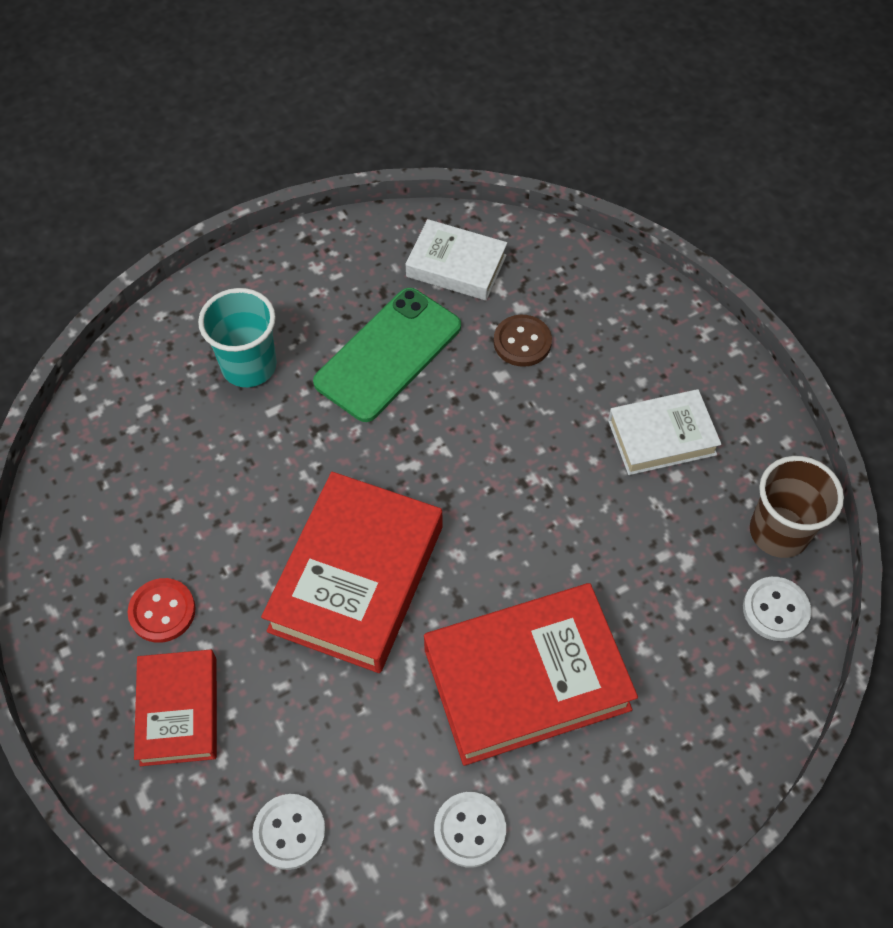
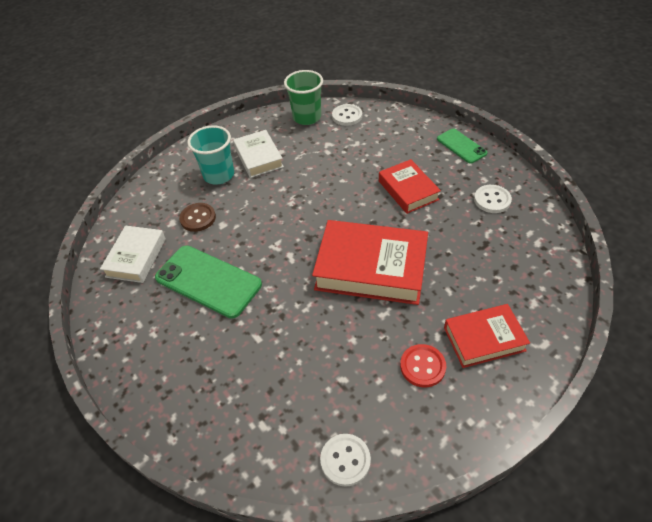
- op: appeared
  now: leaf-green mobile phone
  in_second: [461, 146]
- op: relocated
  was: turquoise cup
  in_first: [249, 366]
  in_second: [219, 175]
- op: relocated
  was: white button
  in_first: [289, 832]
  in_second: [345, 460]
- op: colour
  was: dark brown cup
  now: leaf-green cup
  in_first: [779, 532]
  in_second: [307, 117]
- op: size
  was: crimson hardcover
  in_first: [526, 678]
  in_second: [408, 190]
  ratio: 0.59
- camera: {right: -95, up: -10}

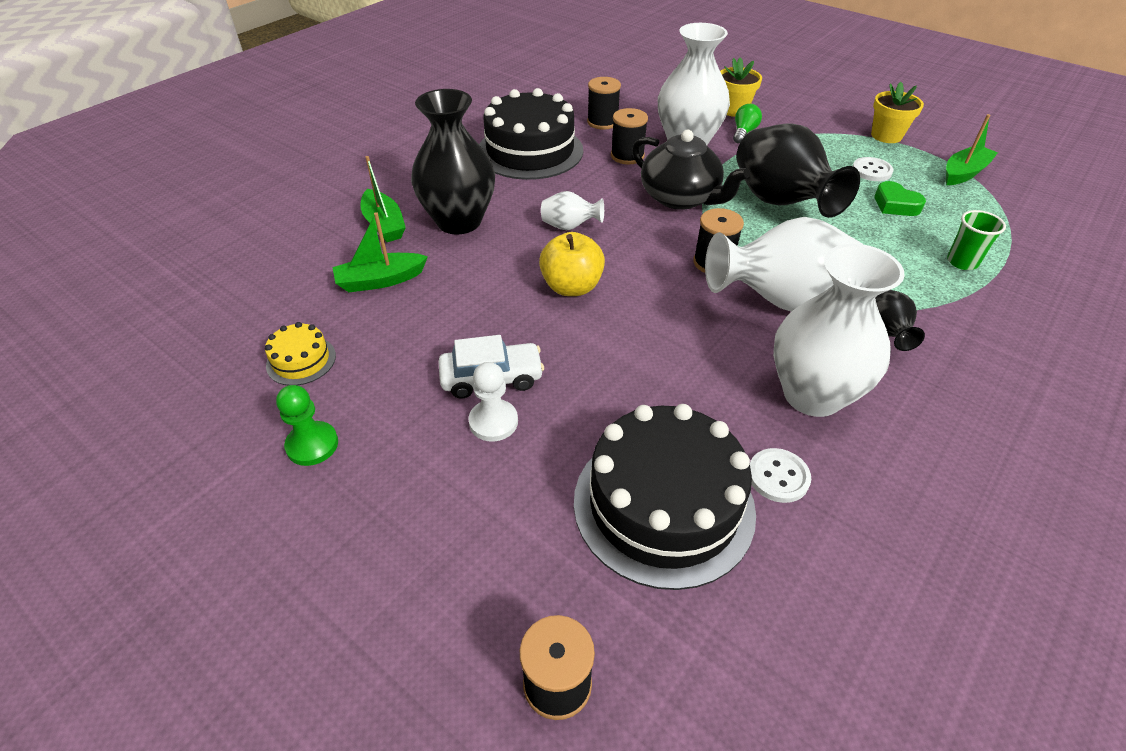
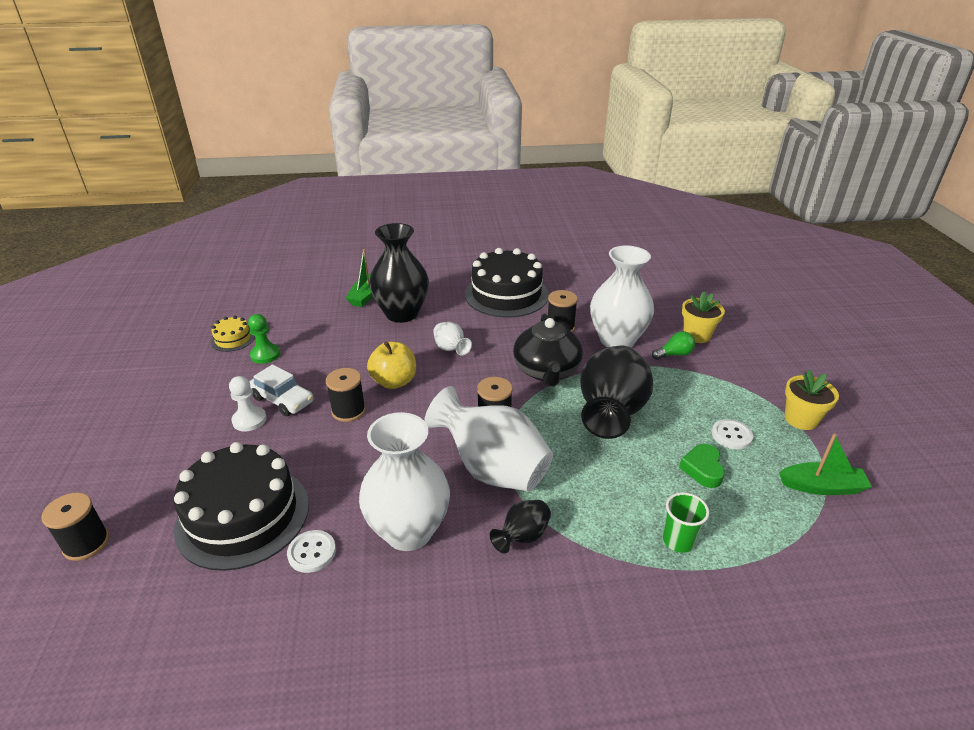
- op: missing
  was: leaf-green sailboat
  in_first: [380, 280]
- op: relocated
  was: leaf-green pawn
  in_first: [312, 445]
  in_second: [265, 355]
- op: relocated
  was: jet-black reel of thread
  in_first: [602, 122]
  in_second: [348, 411]
- camera: {right: 45, up: -10}

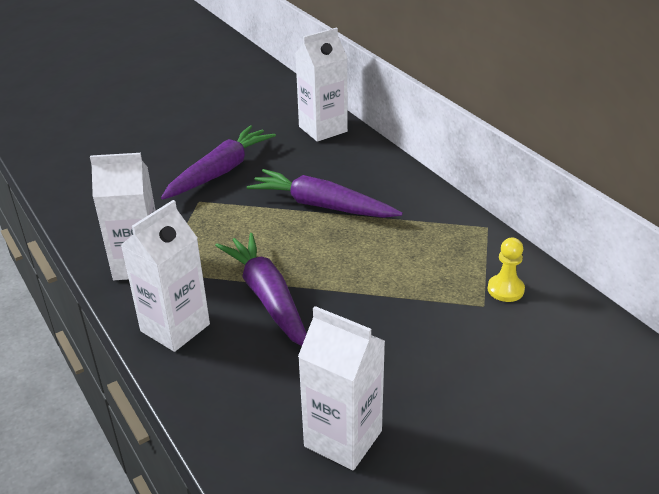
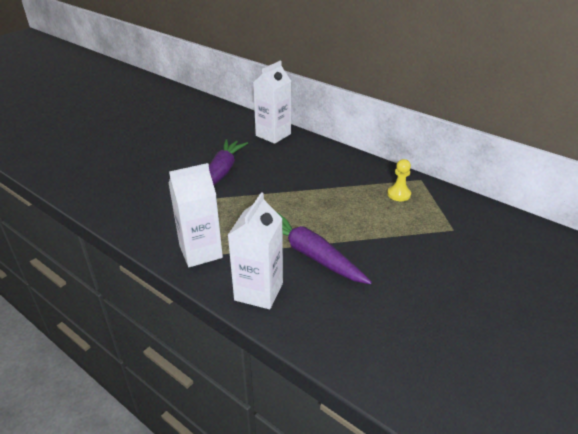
- op: missing
  was: violet carrot
  in_first: [322, 206]
- op: missing
  was: white carton
  in_first: [343, 438]
- op: relocated
  was: golden pawn
  in_first: [505, 289]
  in_second: [399, 194]
- camera: {right: -20, up: 0}

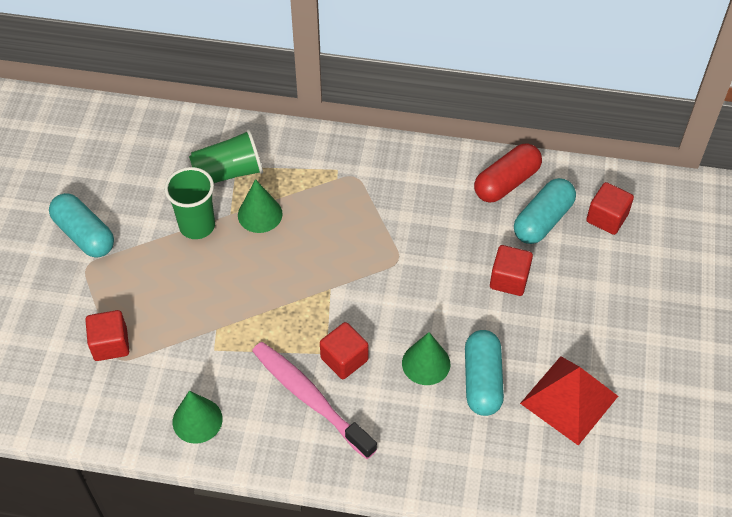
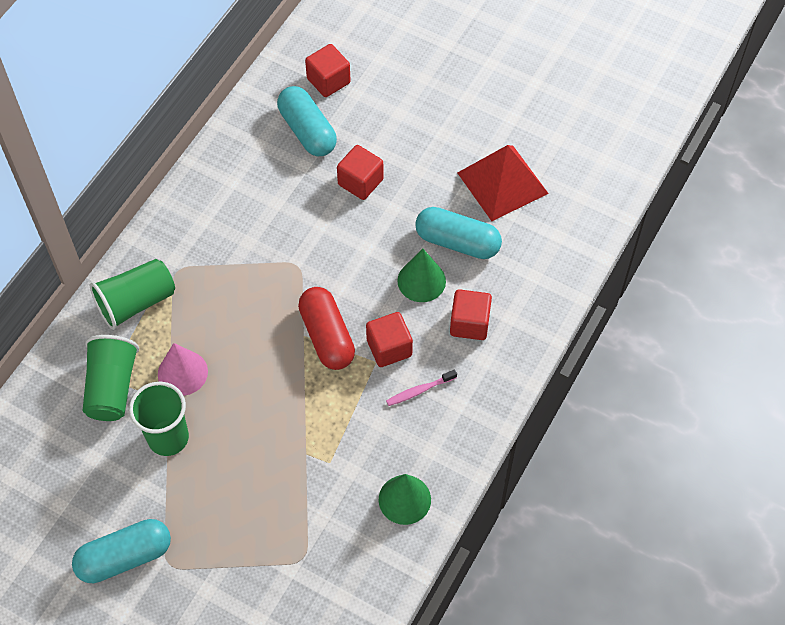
- op: appeared
  now: leaf-green cup
  in_second: [136, 303]
- op: relocated
  was: crimson cube
  in_first: [110, 344]
  in_second: [469, 323]
- op: relocated
  was: crimson capsule
  in_first: [506, 182]
  in_second: [327, 336]
- op: colour
  was: leaf-green solid cone
  now: rose-pink solid cone
  in_first: [260, 214]
  in_second: [182, 372]
- op: size
  was: rose-pink toothbrush
  in_first: [310, 398]
  in_second: [419, 390]
  ratio: 0.44
- camera: {right: -70, up: 5}

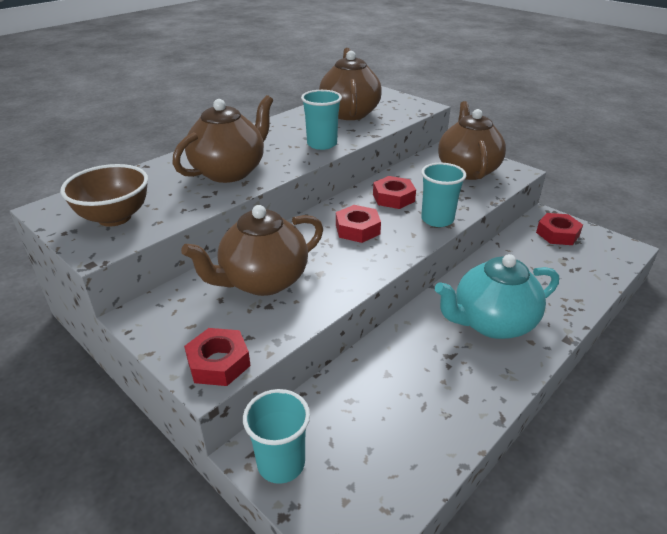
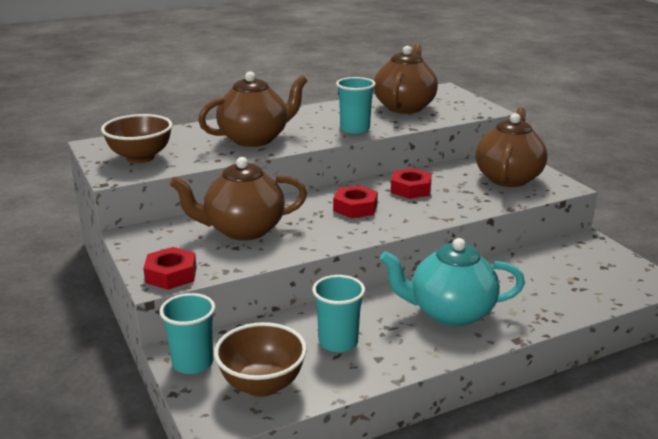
- op: missing
  was: crimson hexagon nut
  in_first: [557, 234]
- op: appeared
  now: dark brown bowl
  in_second: [262, 385]
- op: relocated
  was: turquoise cup
  in_first: [437, 219]
  in_second: [338, 342]
- camera: {right: 20, up: -10}

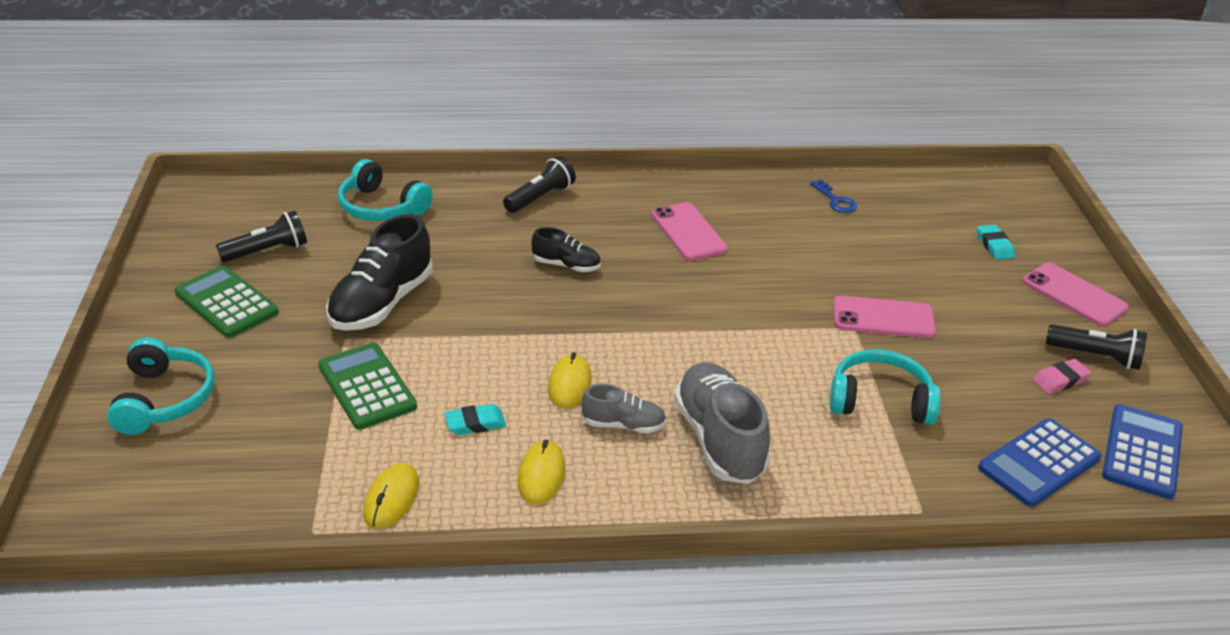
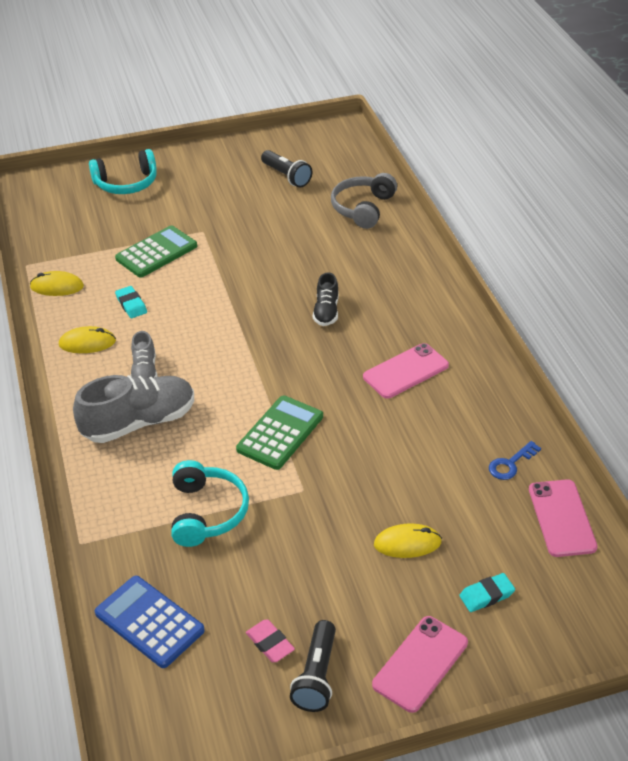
- op: missing
  was: jet-black lace-up shoe
  in_first: [382, 303]
- op: missing
  was: jet-black torch
  in_first: [540, 197]
- op: missing
  was: cobalt calculator
  in_first: [1142, 452]
- op: relocated
  was: leaf-green calculator
  in_first: [226, 302]
  in_second: [280, 433]
- op: relocated
  was: golden mouse
  in_first: [570, 384]
  in_second: [407, 543]
- op: relocated
  was: rose-pink mobile phone
  in_first: [883, 318]
  in_second: [562, 518]
- op: colour
  was: turquoise over-ear headphones
  now: ash-grey over-ear headphones
  in_first: [382, 207]
  in_second: [363, 208]
- camera: {right: 80, up: 5}

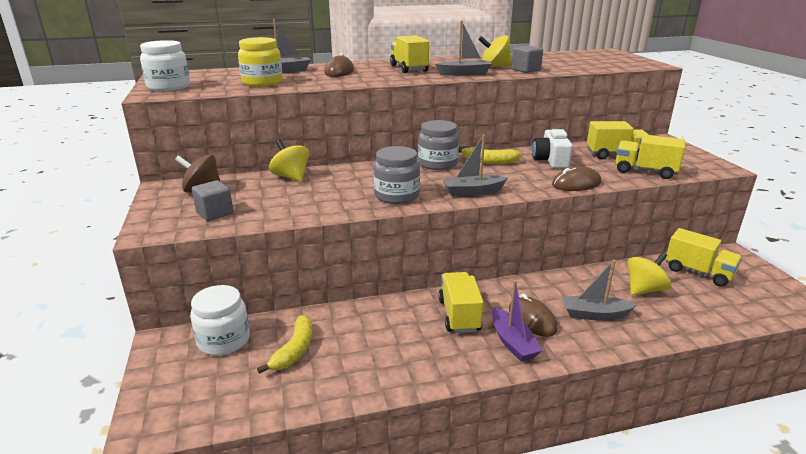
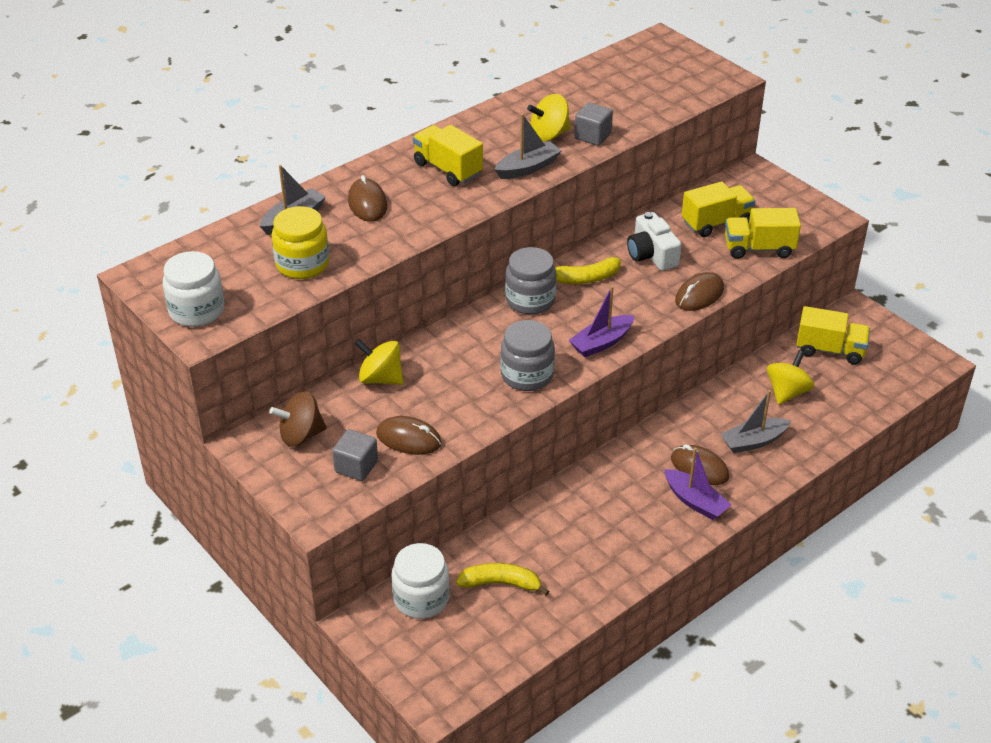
- op: missing
  was: golden toy truck
  in_first: [459, 315]
- op: appeared
  now: dark brown mouse
  in_second: [409, 439]
- op: colour
  was: ash-grey sailboat
  now: violet sailboat
  in_first: [473, 192]
  in_second: [601, 343]
- op: spun
  was: golden toy banana
  in_first: [294, 350]
  in_second: [500, 583]
  clockwise: -75
- camera: {right: -25, up: 15}

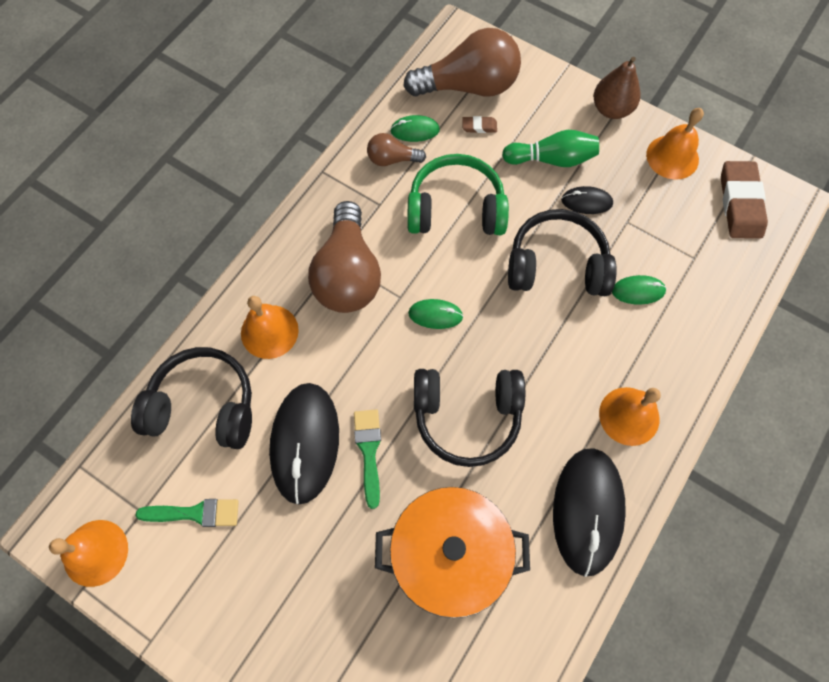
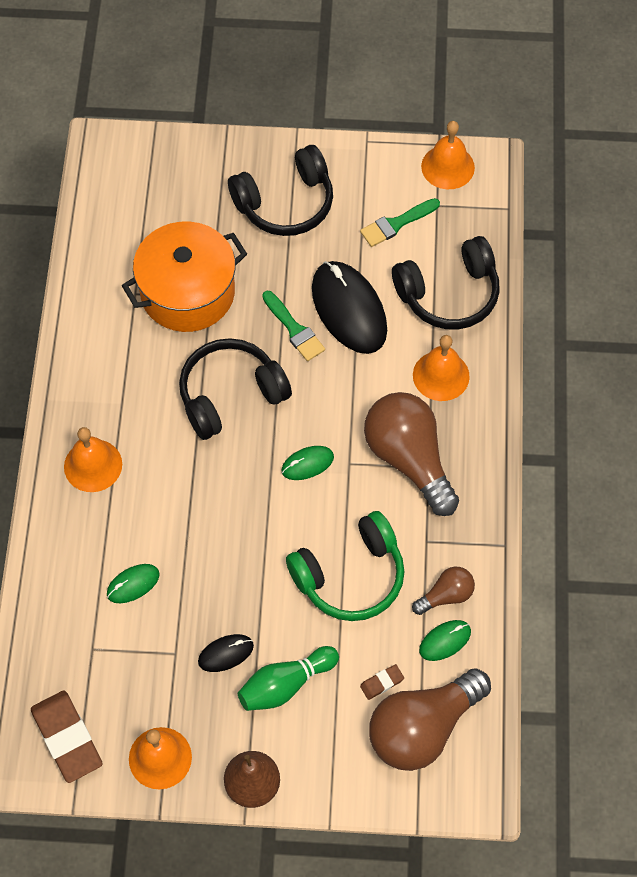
- op: missing
  was: jet-black mouse
  in_first: [587, 511]
- op: relocated
  was: jet-black over-ear headphones
  in_first: [557, 265]
  in_second: [285, 203]
- camera: {right: 150, up: -5}

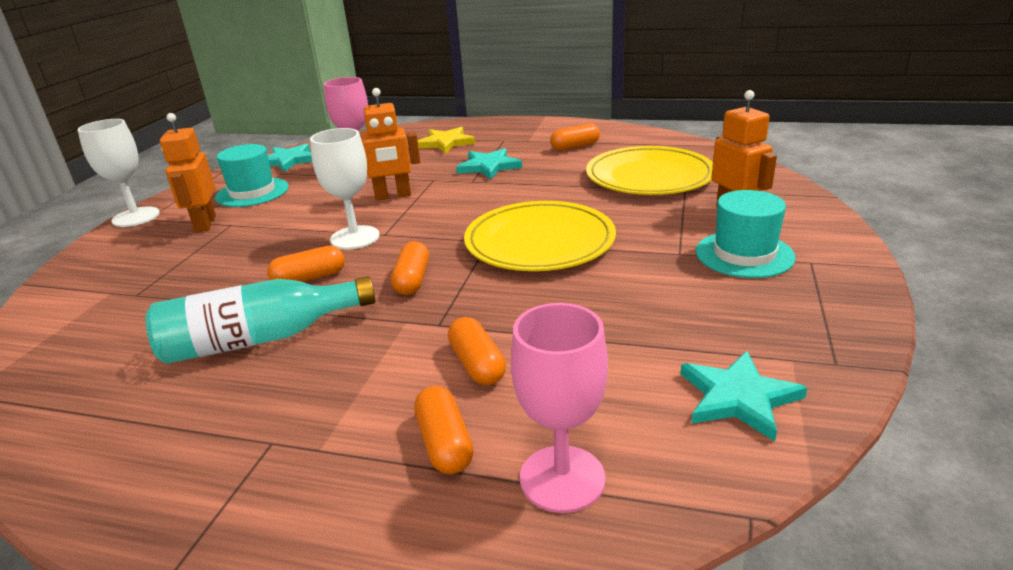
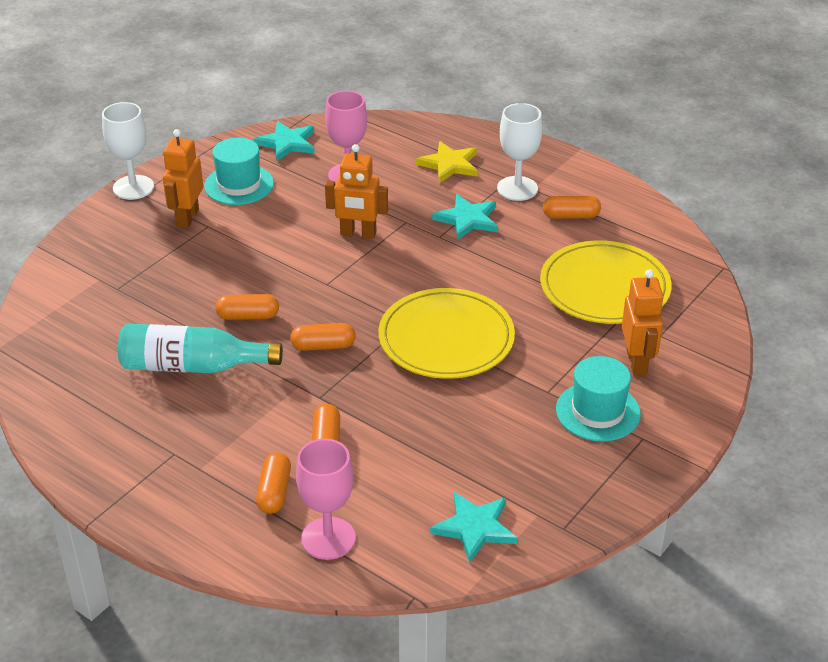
- op: relocated
  was: white chalice
  in_first: [355, 237]
  in_second: [517, 188]
- op: spun
  was: orange capsule
  in_first: [412, 280]
  in_second: [323, 346]
  clockwise: 60
- camera: {right: 20, up: 10}

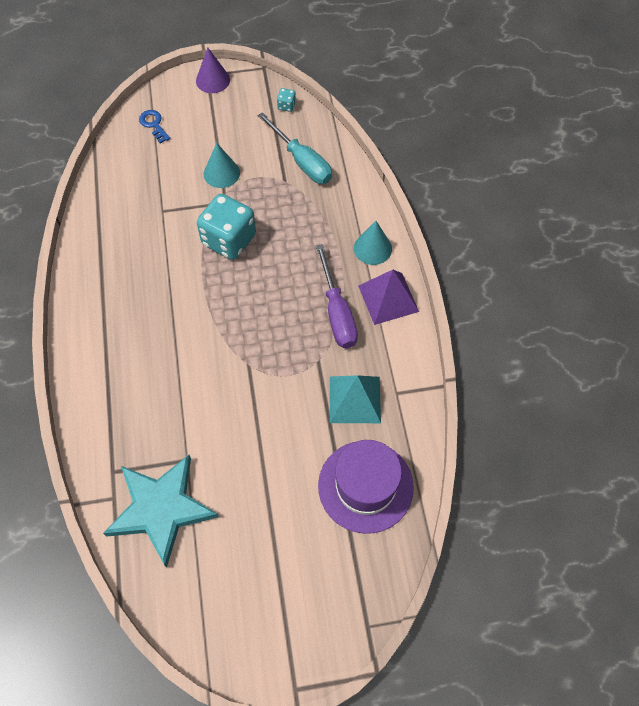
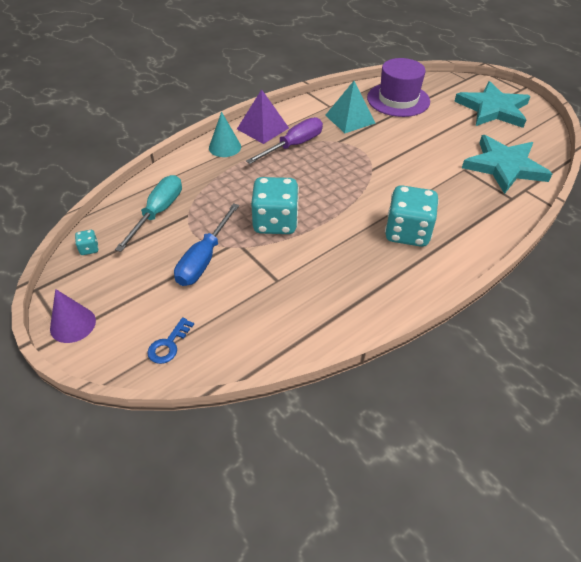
- op: appeared
  now: turquoise dice
  in_second: [407, 233]
- op: appeared
  now: turquoise star
  in_second: [493, 109]
- op: exchanged
  was: turquoise solid cone
  now: cobalt screwdriver
  in_first: [221, 173]
  in_second: [204, 259]
- camera: {right: -120, up: -15}

